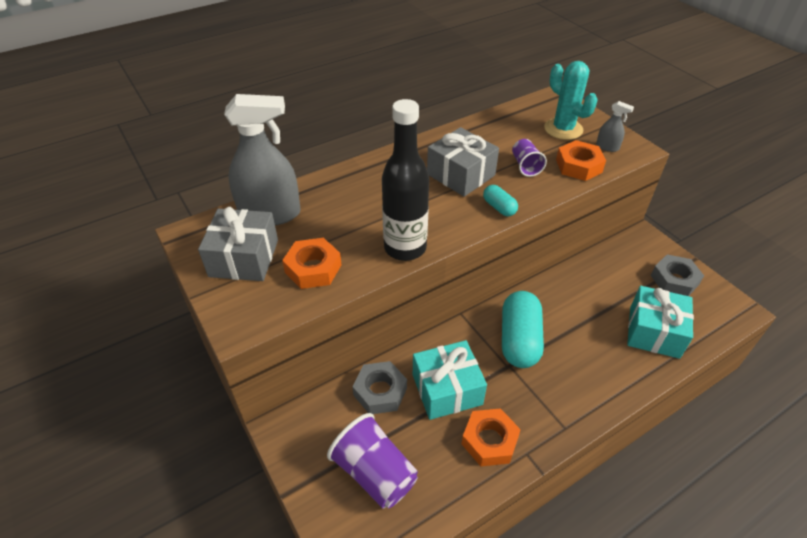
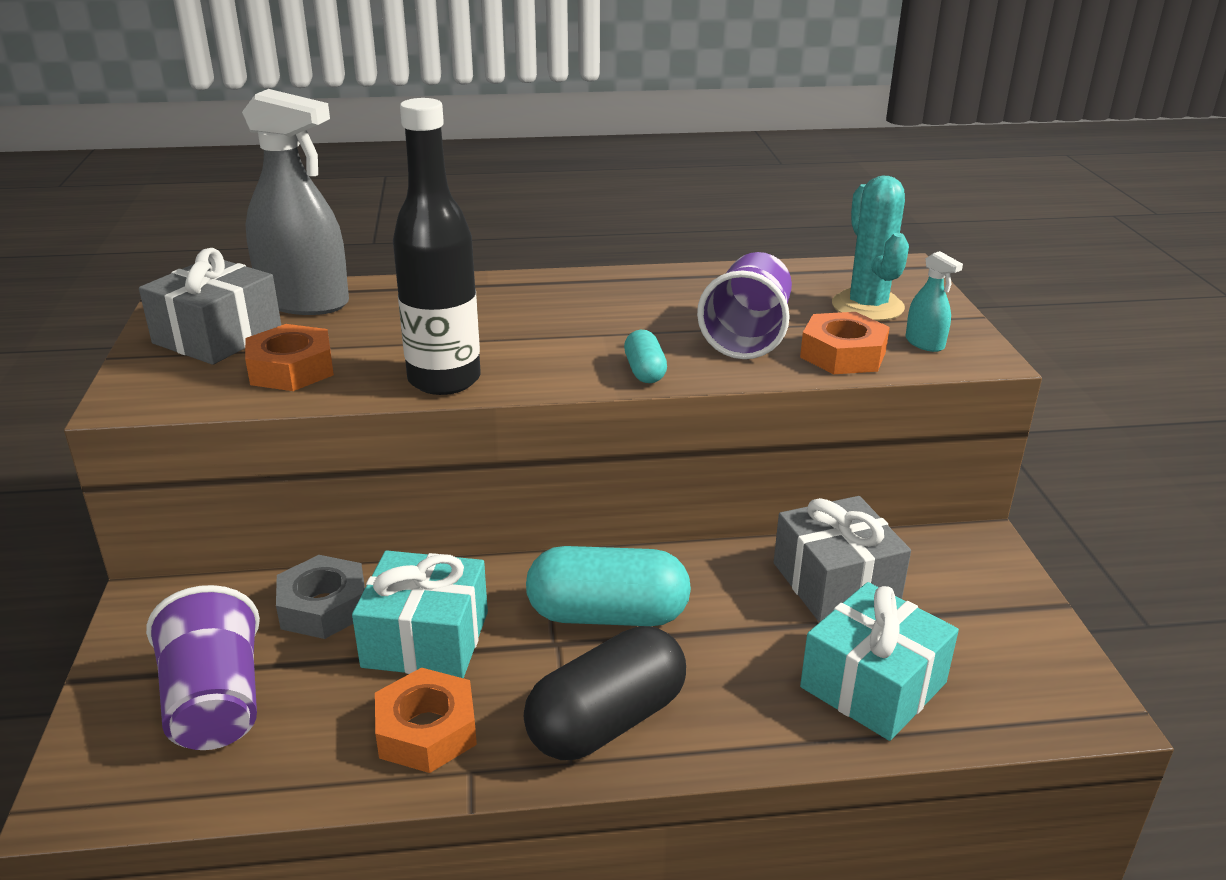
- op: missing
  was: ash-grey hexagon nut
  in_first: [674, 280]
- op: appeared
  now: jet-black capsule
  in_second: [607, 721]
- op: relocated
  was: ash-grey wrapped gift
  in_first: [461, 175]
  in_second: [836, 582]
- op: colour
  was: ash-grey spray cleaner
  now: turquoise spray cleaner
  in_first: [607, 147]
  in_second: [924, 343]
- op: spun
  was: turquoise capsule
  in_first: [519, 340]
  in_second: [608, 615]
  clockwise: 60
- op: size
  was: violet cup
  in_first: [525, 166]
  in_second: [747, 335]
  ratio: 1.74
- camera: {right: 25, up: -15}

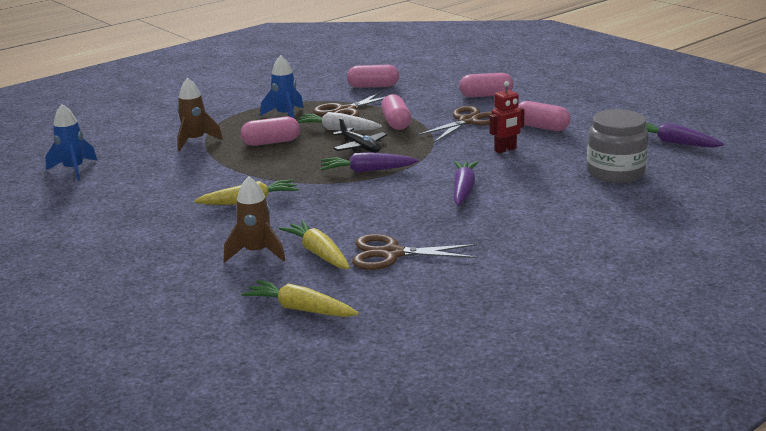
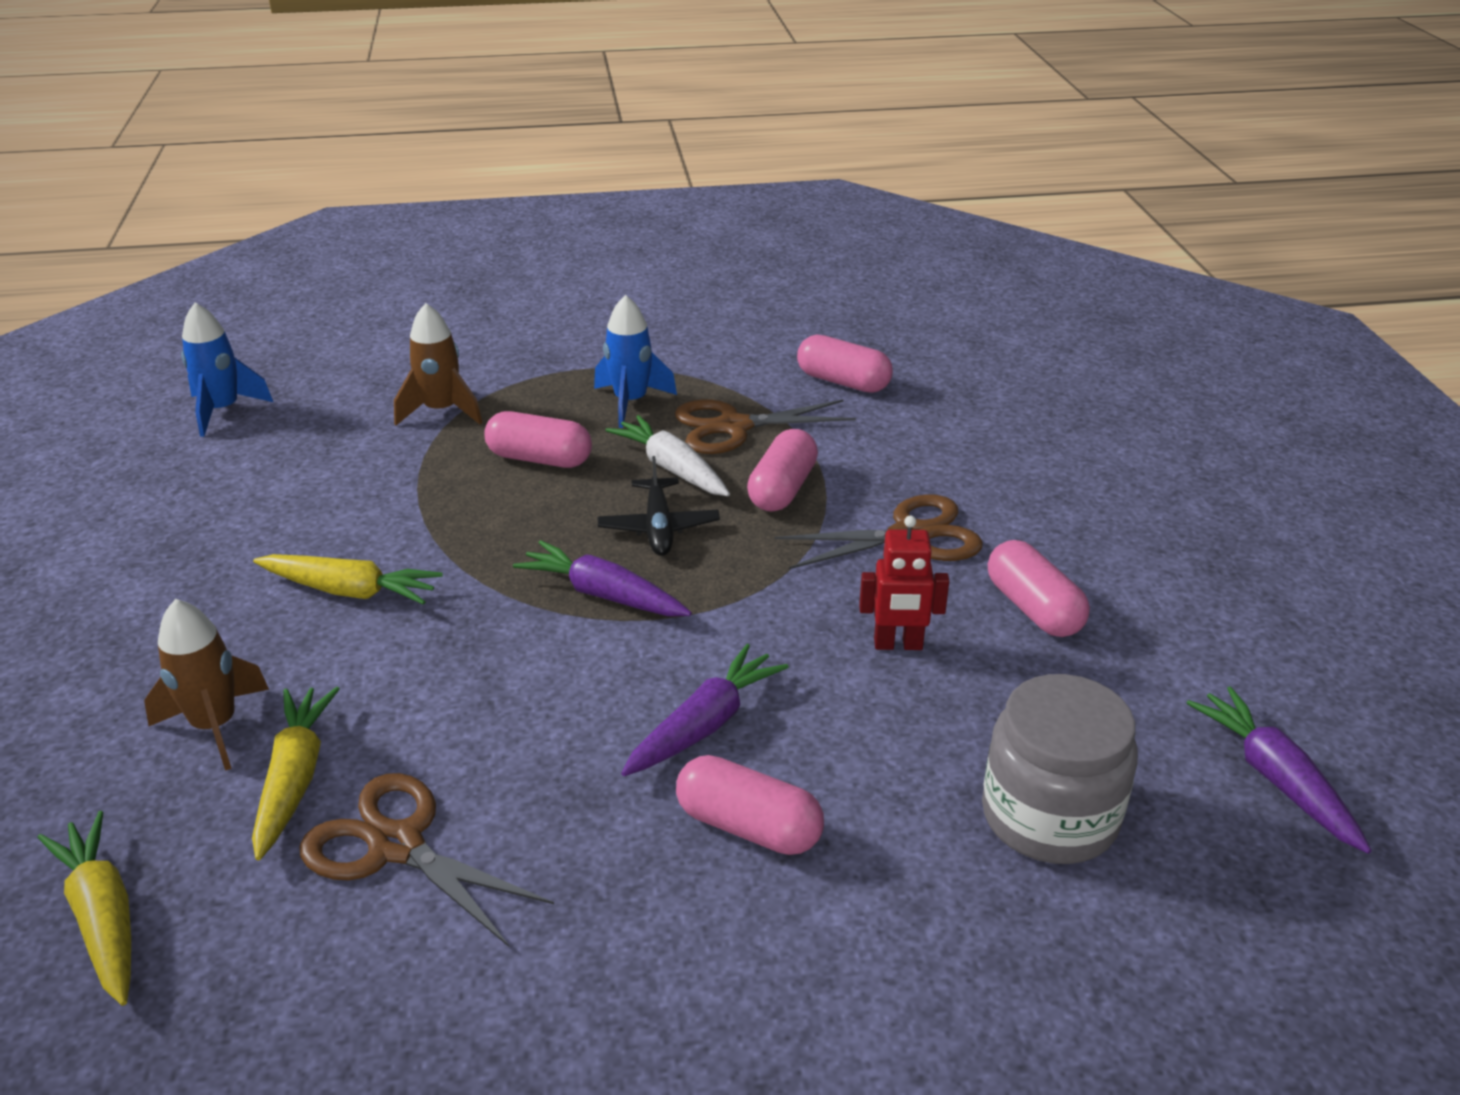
- op: relocated
  was: rose-pink capsule
  in_first: [486, 95]
  in_second: [748, 826]
- camera: {right: 30, up: 10}

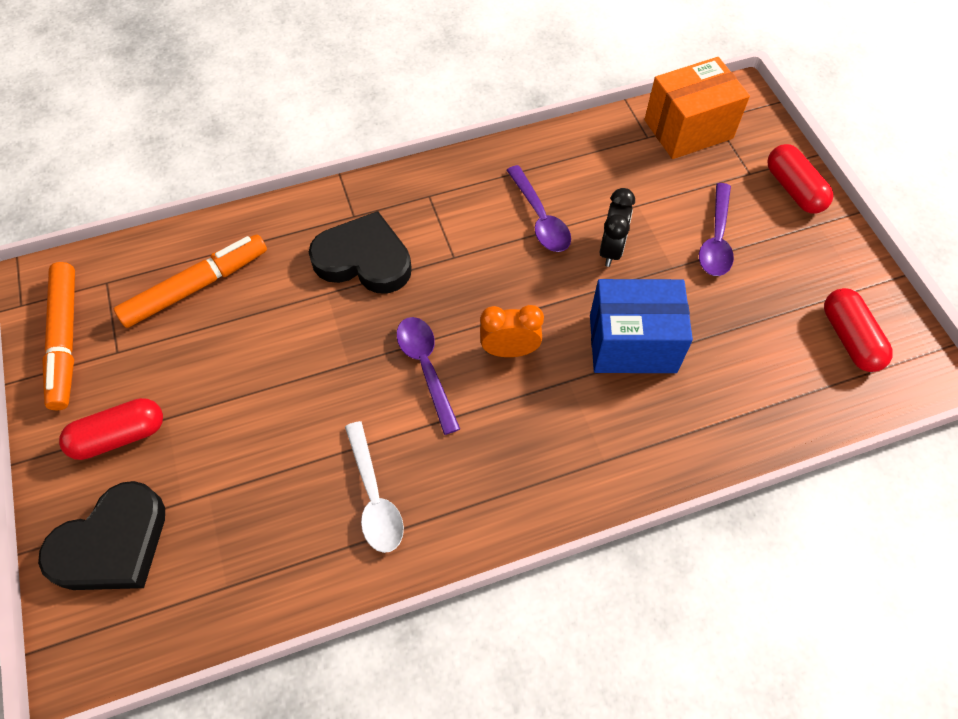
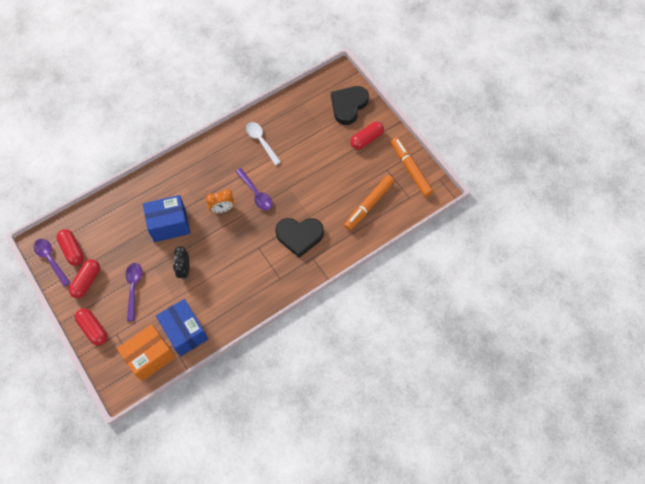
- op: appeared
  now: crimson capsule
  in_second: [87, 281]
- op: appeared
  now: cobalt parcel
  in_second: [185, 332]
- op: relocated
  was: violet teaspoon
  in_first: [540, 218]
  in_second: [51, 260]
- camera: {right: 165, up: 5}

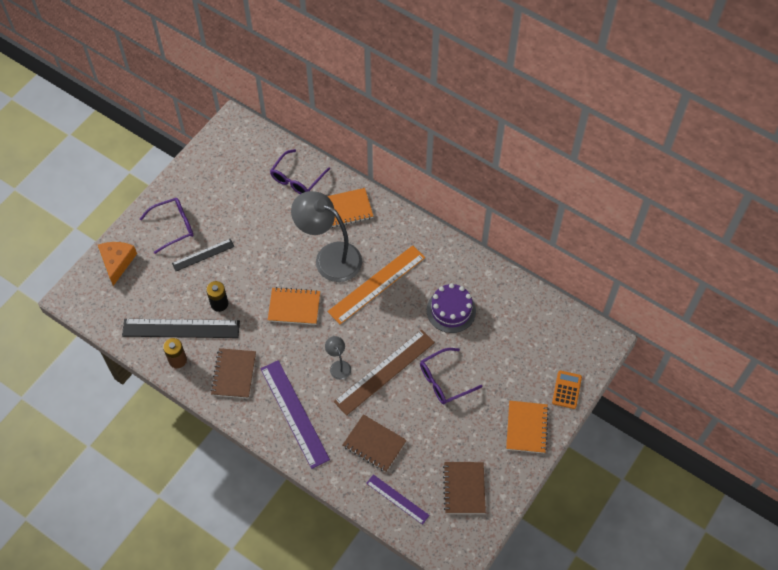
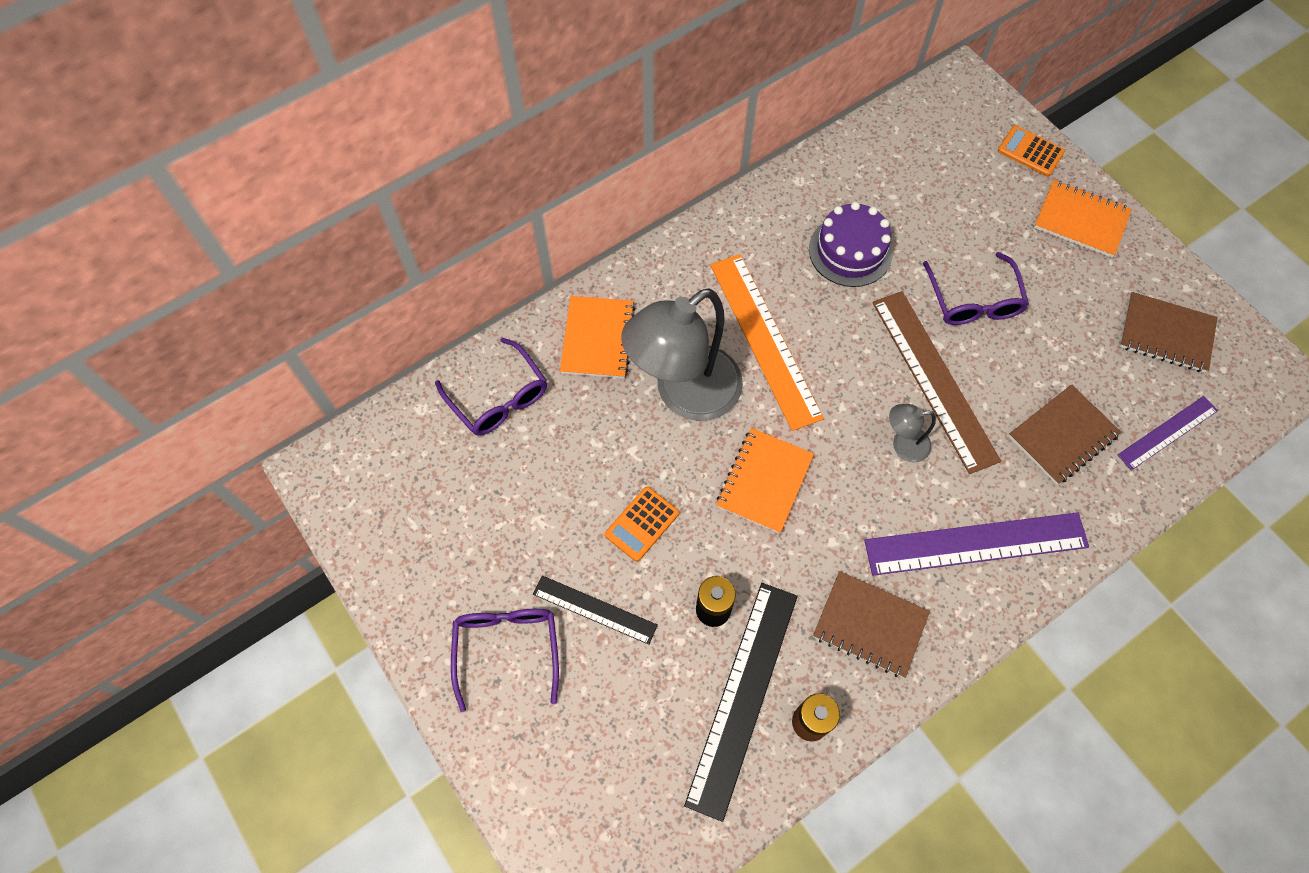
- op: missing
  was: orange piece of cheese
  in_first: [117, 262]
- op: appeared
  now: orange calculator
  in_second: [642, 524]
- op: spun
  was: jet-black ruler
  in_first: [203, 255]
  in_second: [594, 609]
  clockwise: -60
- camera: {right: -70, up: 5}

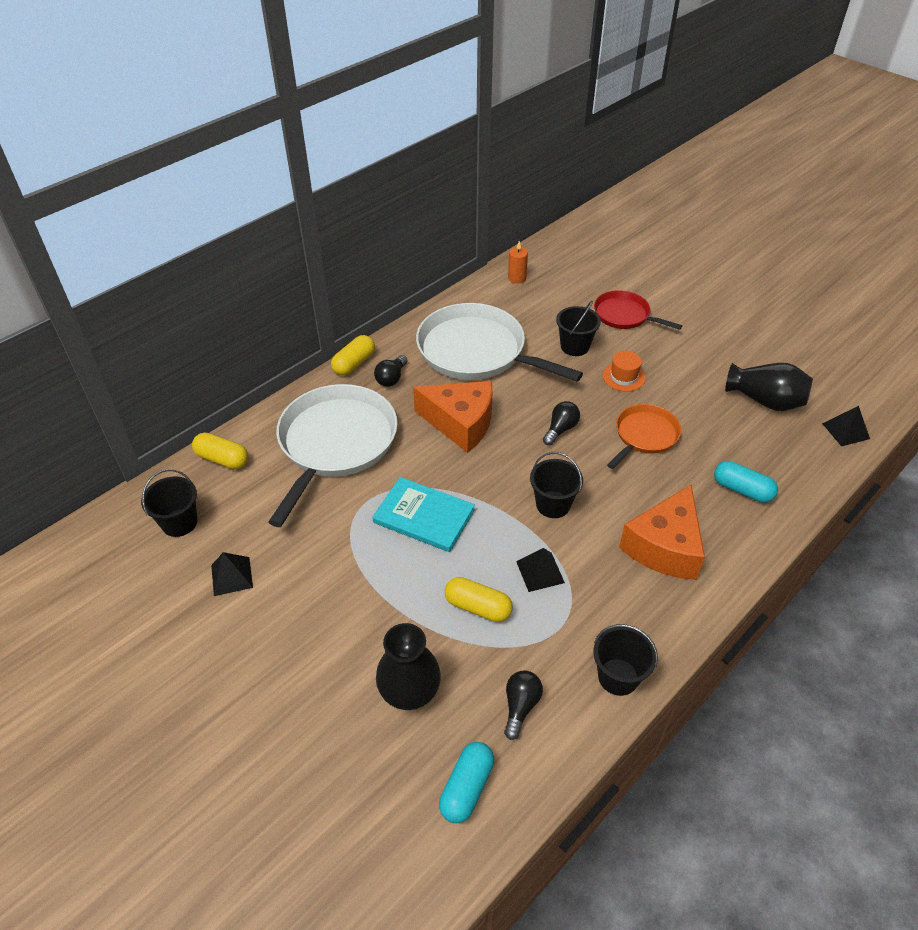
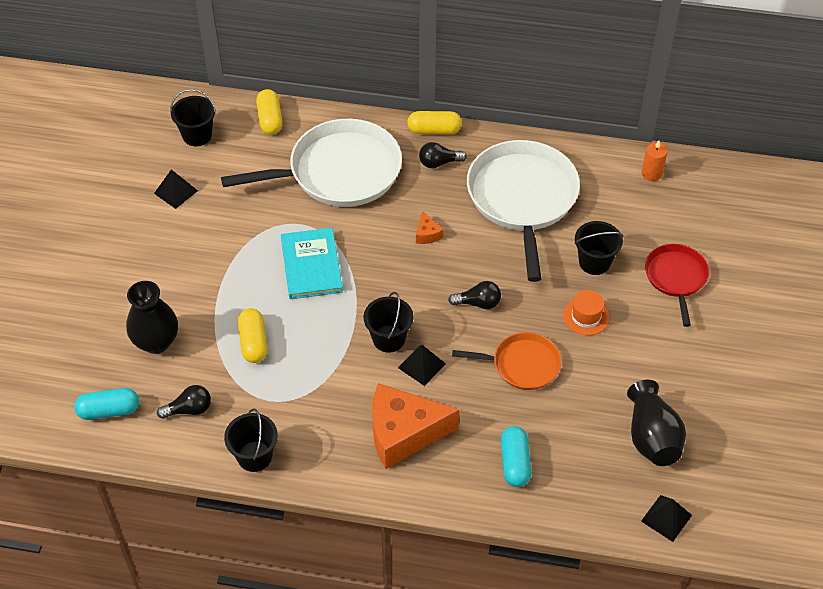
- op: relocated
  was: jet-black pyramid shape
  in_first: [540, 572]
  in_second: [421, 365]
- op: size
  was: orange piece of cheese
  in_first: [460, 423]
  in_second: [427, 234]
  ratio: 0.41
- camera: {right: 55, up: 5}

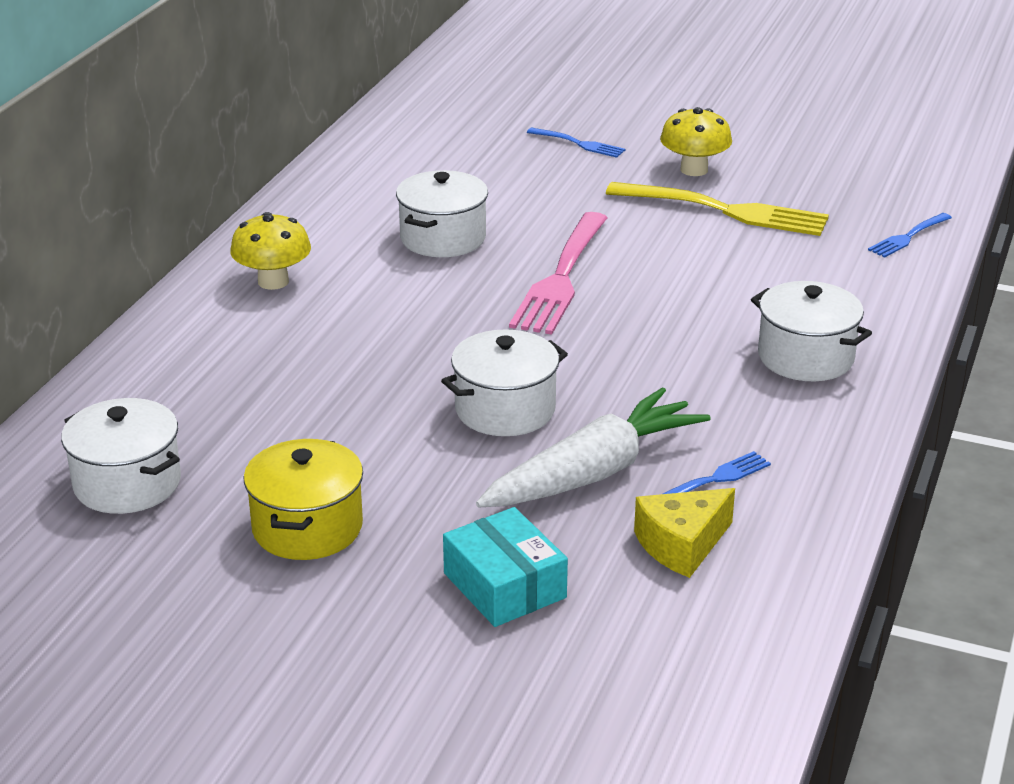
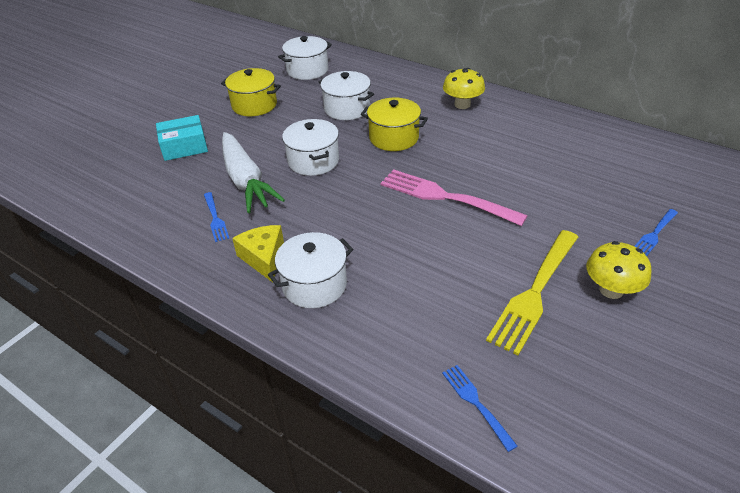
- op: appeared
  now: golden cooking pot
  in_second: [394, 138]
- op: relocated
  was: white cooking pot
  in_first: [443, 238]
  in_second: [347, 109]
- op: relocated
  was: golden piece of cheese
  in_first: [681, 545]
  in_second: [264, 258]
- camera: {right: 105, up: 10}

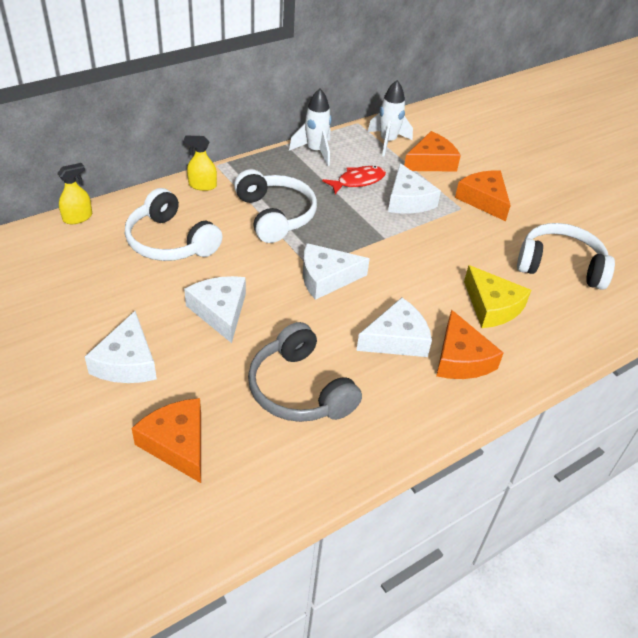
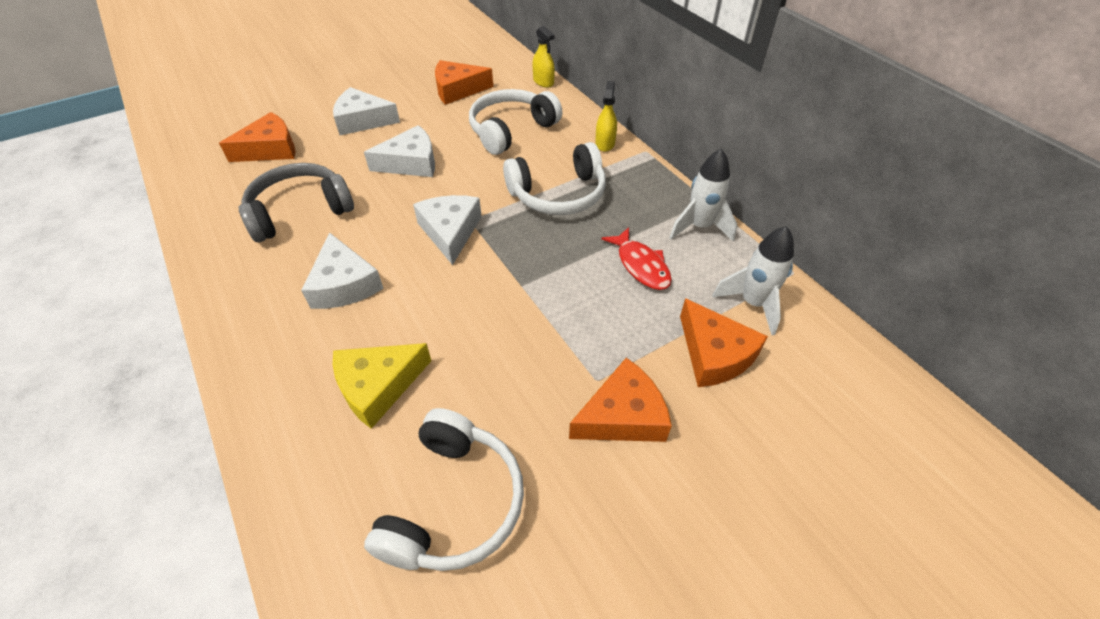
- op: missing
  was: white piece of cheese
  in_first: [408, 200]
- op: relocated
  was: orange piece of cheese
  in_first: [461, 358]
  in_second: [458, 90]
- camera: {right: 95, up: 5}

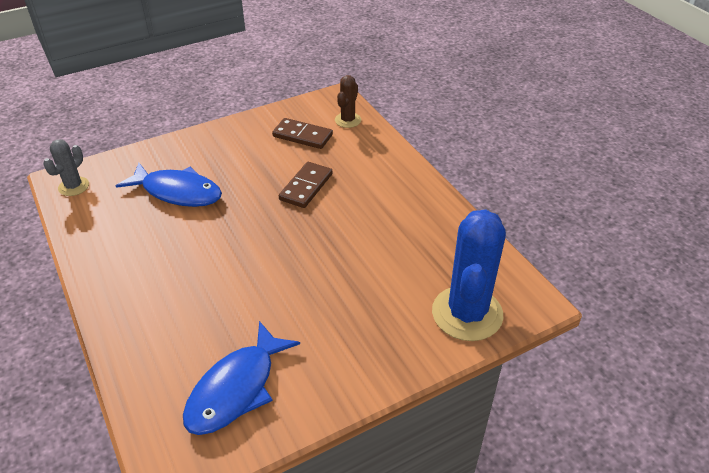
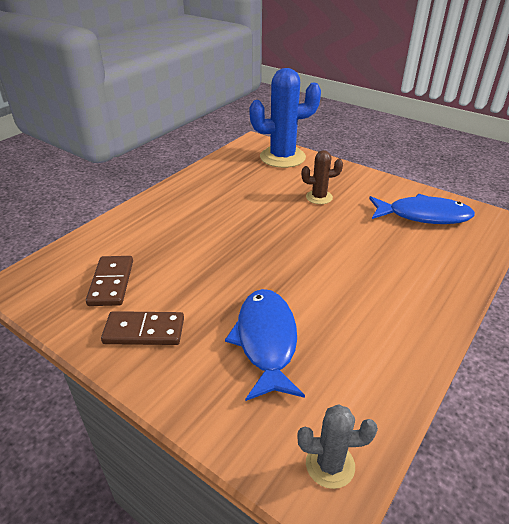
- op: relocated
  was: dark brown domino tile
  in_first: [306, 187]
  in_second: [144, 331]
- op: relocated
  was: dark brown cactus
  in_first: [348, 120]
  in_second: [319, 197]
- camera: {right: -115, up: -5}

